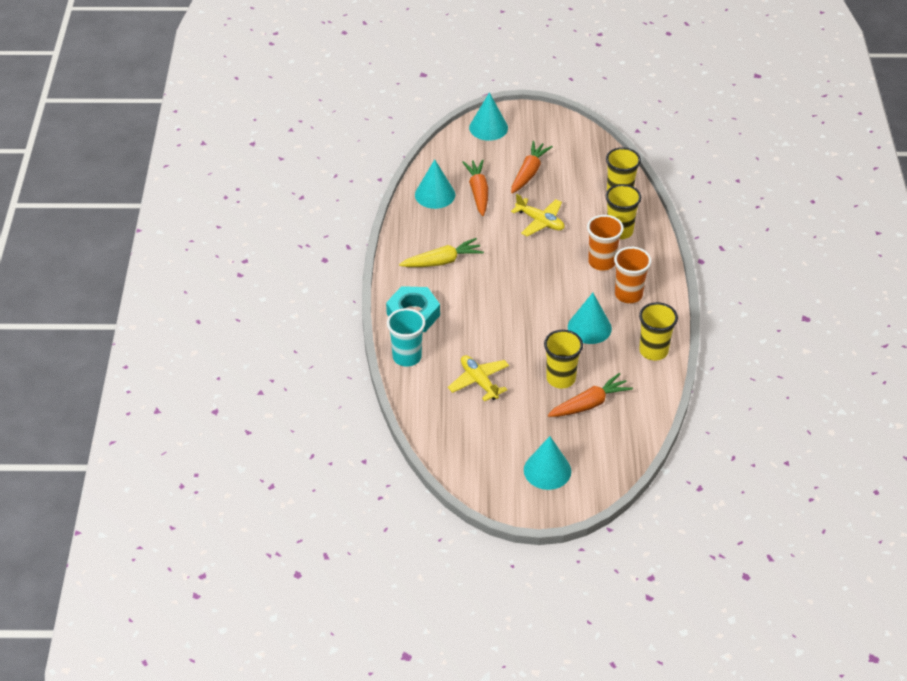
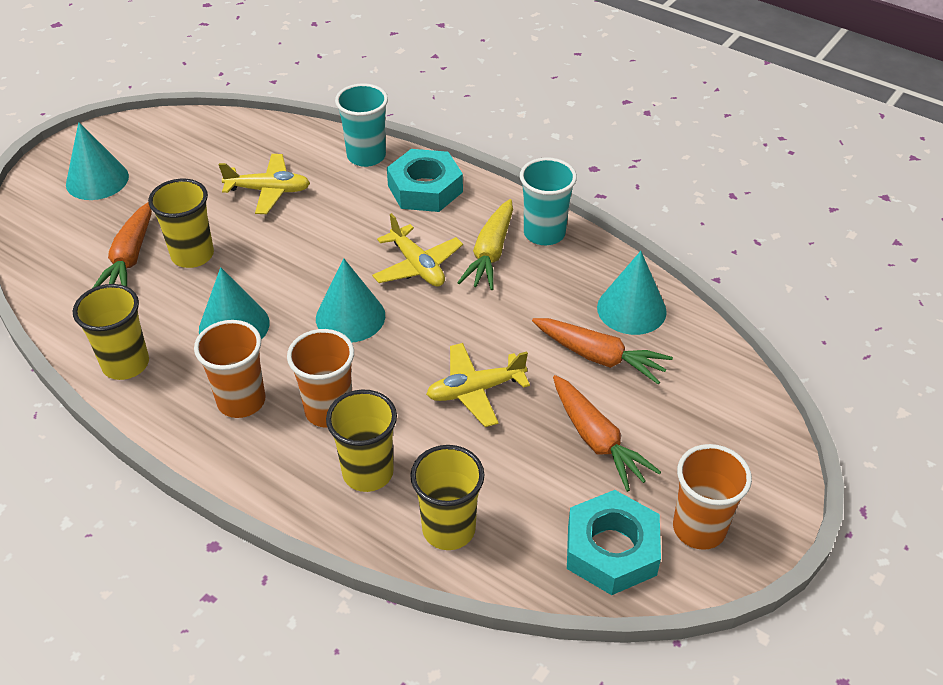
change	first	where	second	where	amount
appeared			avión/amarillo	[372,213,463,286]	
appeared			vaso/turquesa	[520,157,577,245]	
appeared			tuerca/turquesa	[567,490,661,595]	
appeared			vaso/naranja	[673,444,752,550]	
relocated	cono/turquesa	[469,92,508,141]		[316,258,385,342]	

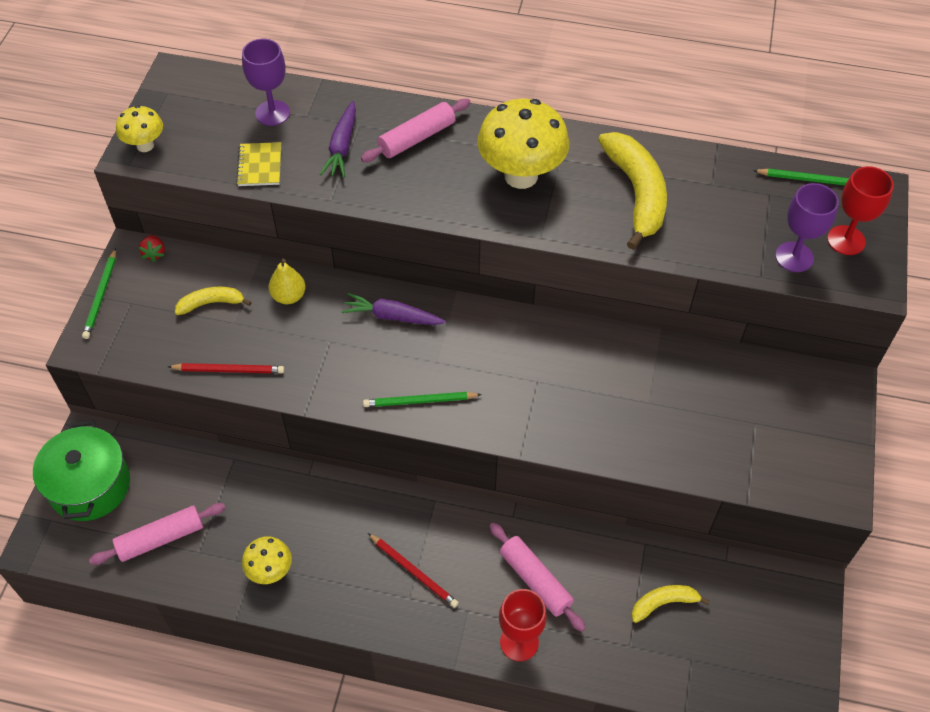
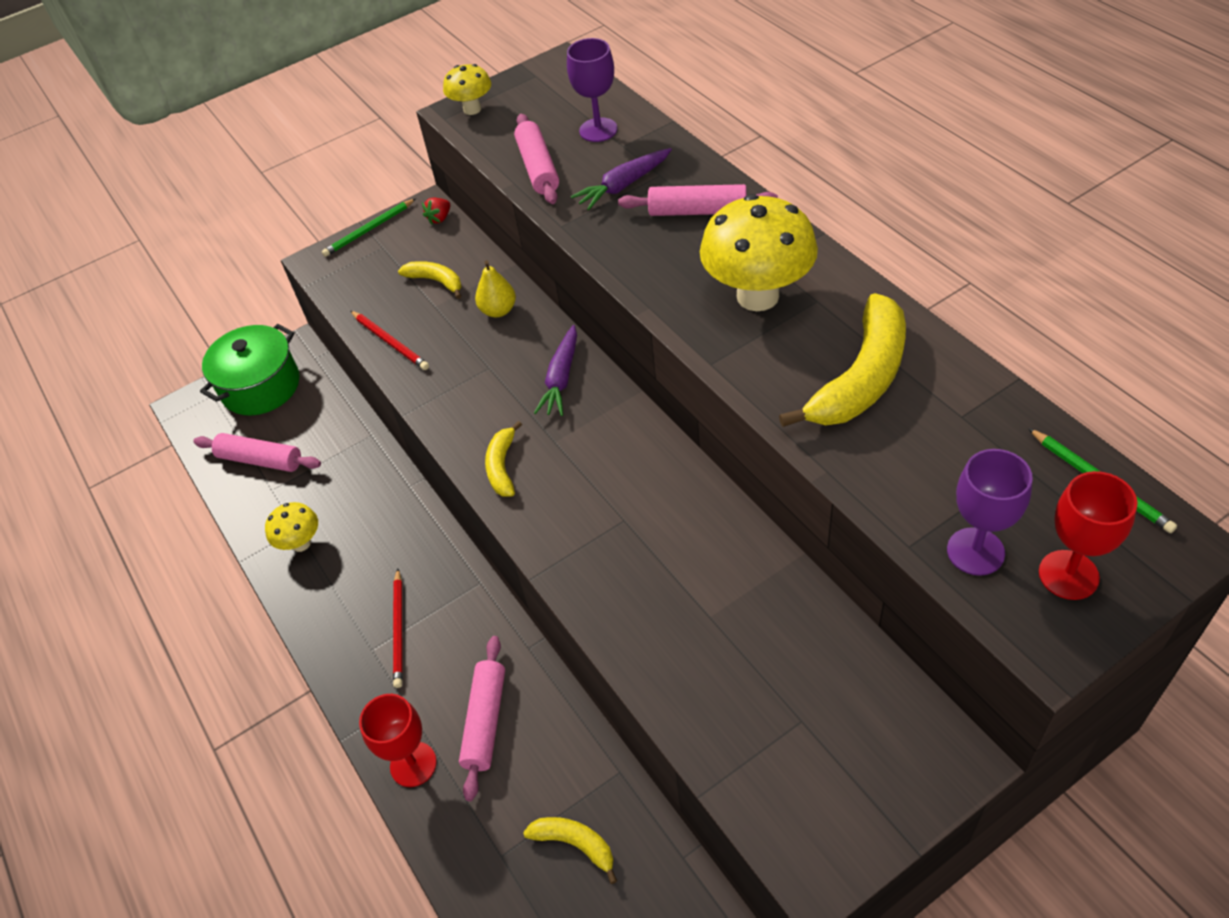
change	first	where	second	where	amount
exchanged	cuaderno/amarillo	[236,142,281,186]	rodillo/rosa	[514,114,559,204]	
exchanged	lápiz/verde	[363,392,482,407]	plátano/amarillo	[485,421,522,497]	
spun	zanahoria/morado	[342,293,446,325]		[534,325,577,416]	135 degrees counterclockwise

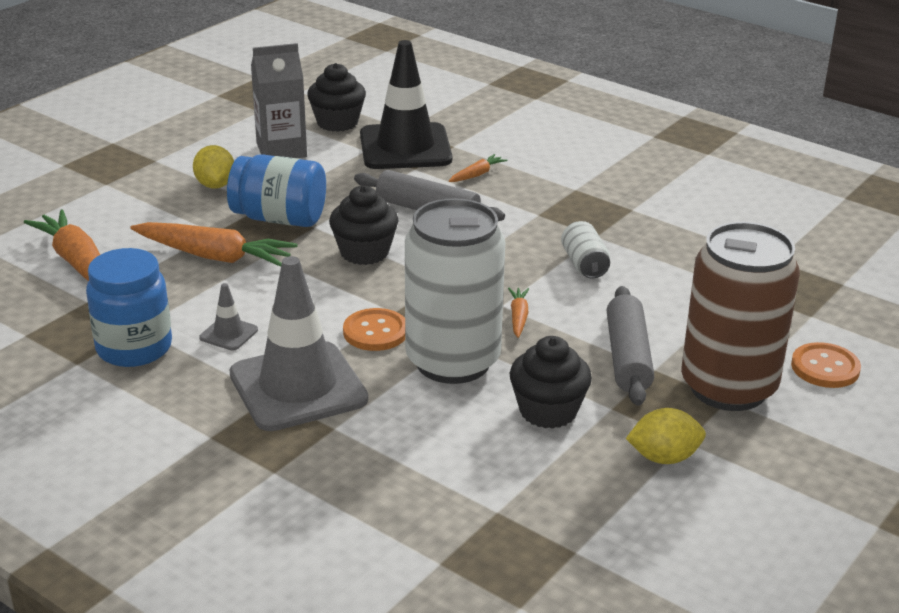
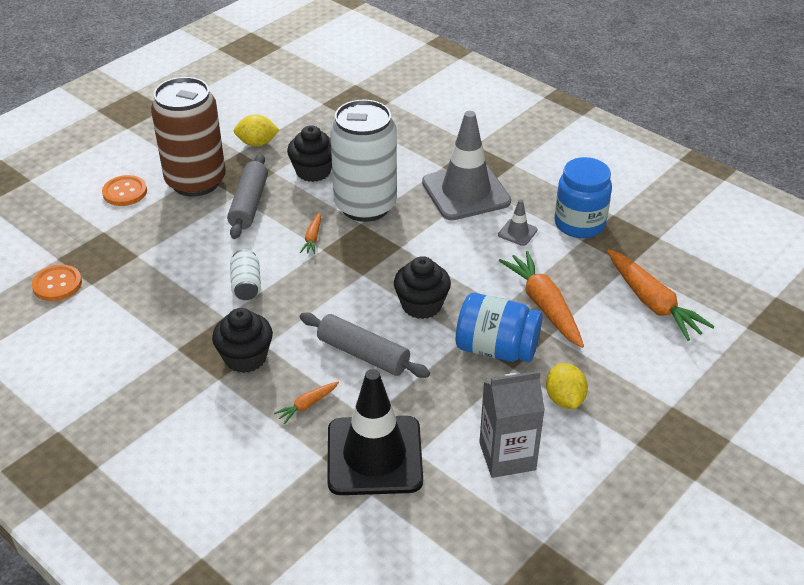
change	first	where	second	where	amount
relocated	magdalena/negro	[307,63,366,132]		[212,308,273,373]	
relocated	botón/naranja	[343,308,405,351]		[32,265,82,301]	
spun	zanahoria/naranja	[130,222,298,267]		[499,251,584,348]	45 degrees clockwise

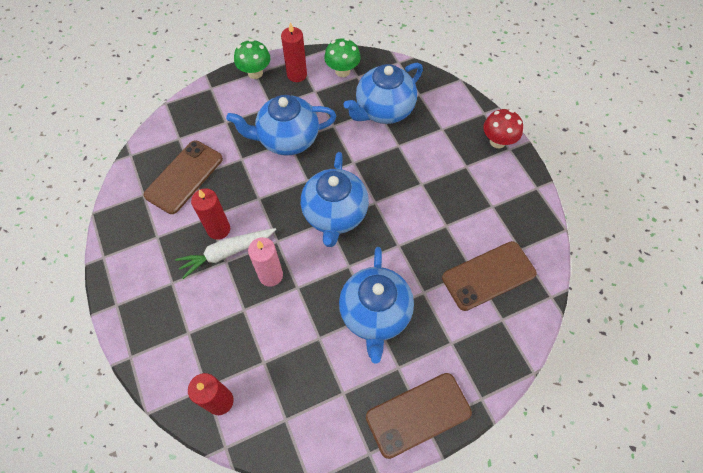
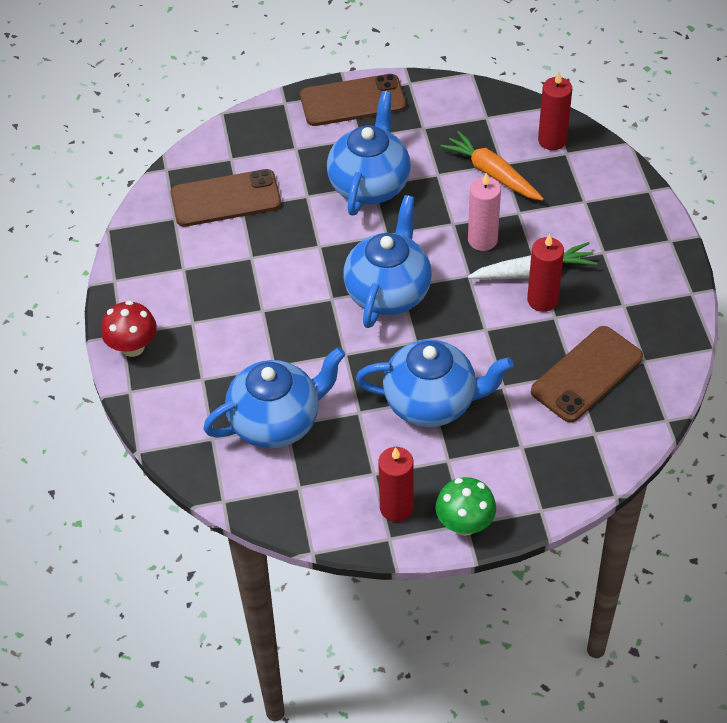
change	first	where	second	where	amount
missing	seta/verde	[324,38,361,77]			
appeared			zanahoria/naranja	[440,131,544,201]	

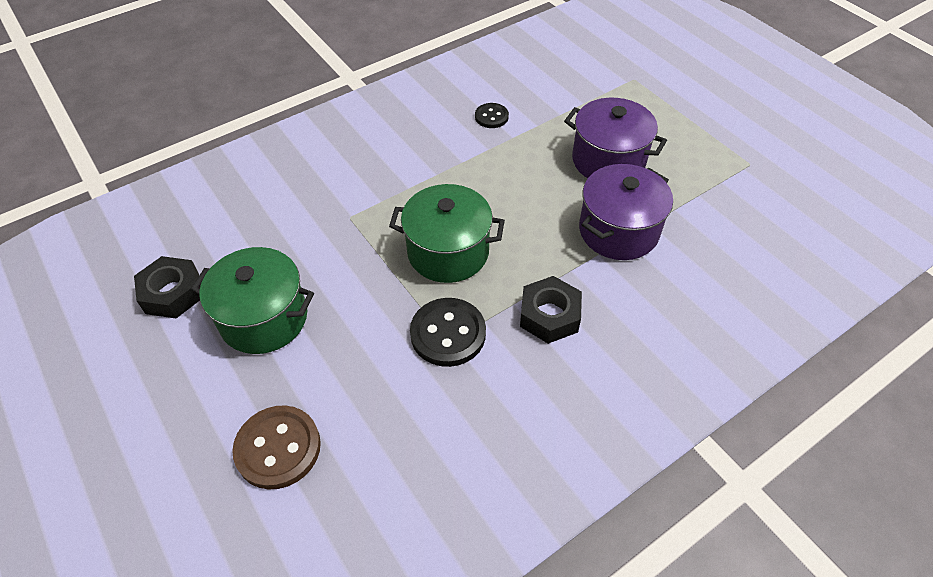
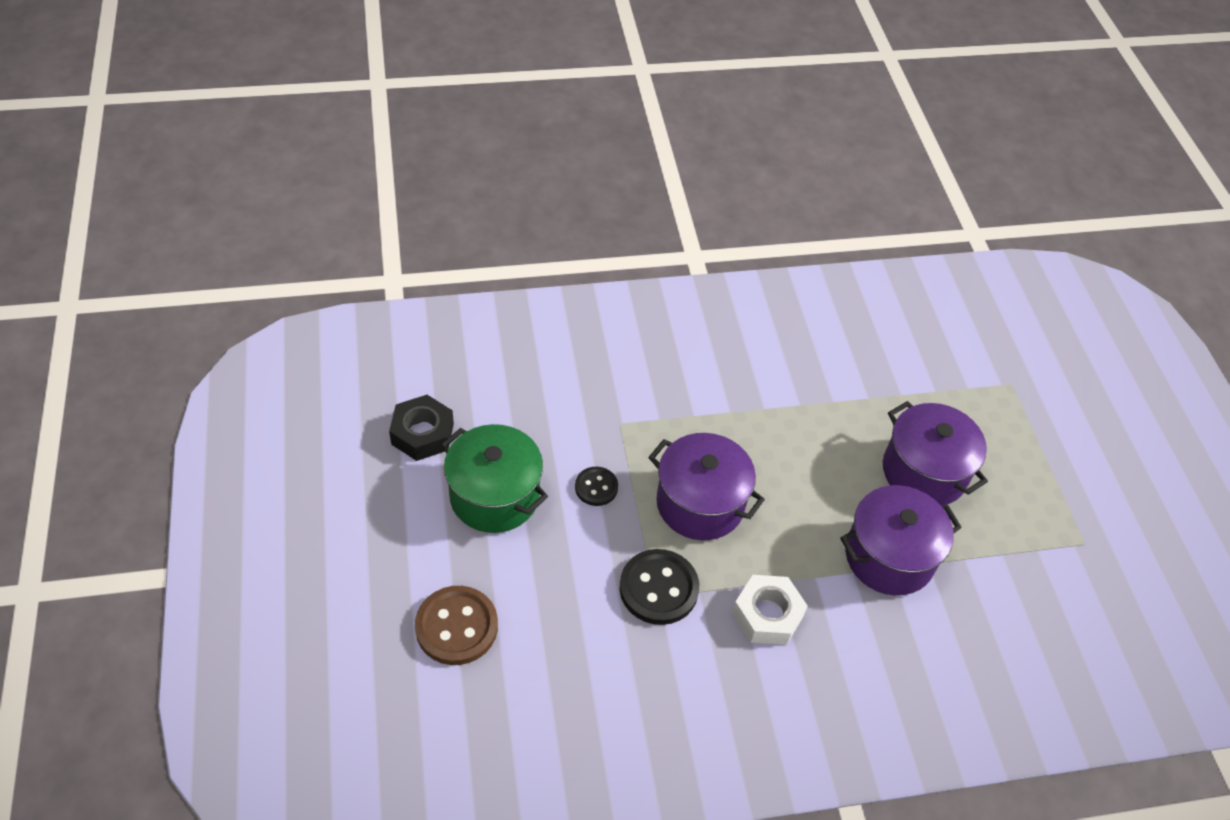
change	first	where	second	where	amount
relocated	botón/negro	[475,103,509,128]		[575,467,618,506]	
colour	olla/verde	[389,184,505,283]	olla/morado	[648,433,765,540]	
colour	tuerca/negro	[520,276,582,344]	tuerca/blanco	[732,575,808,645]	

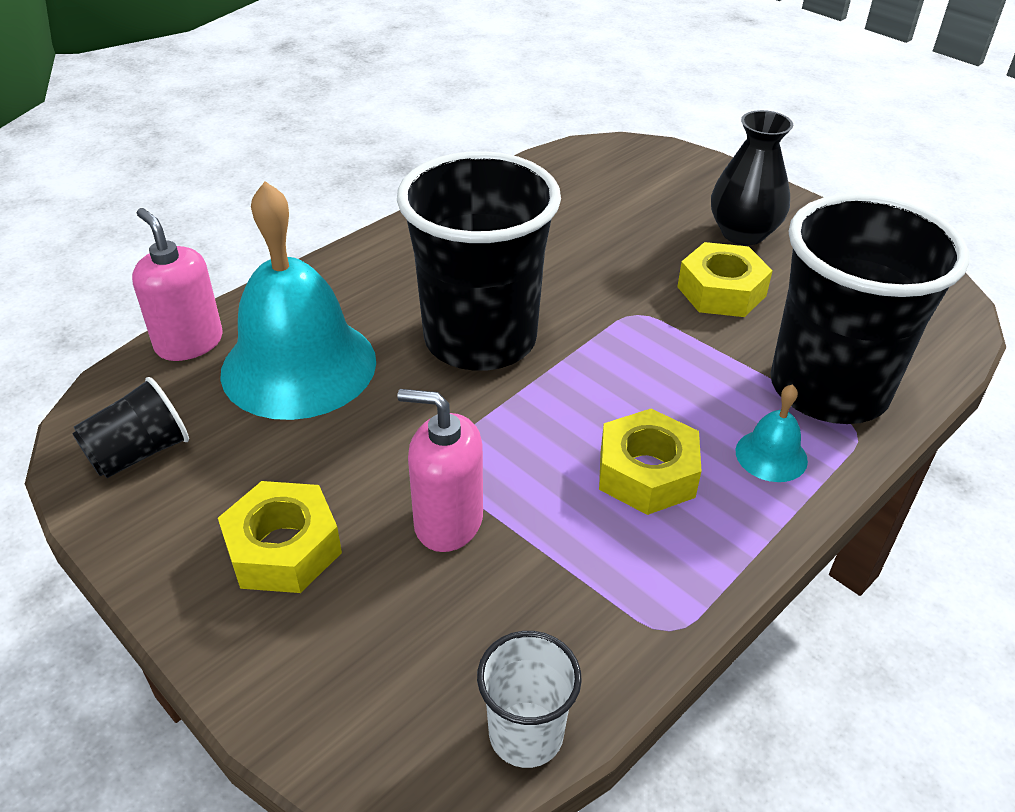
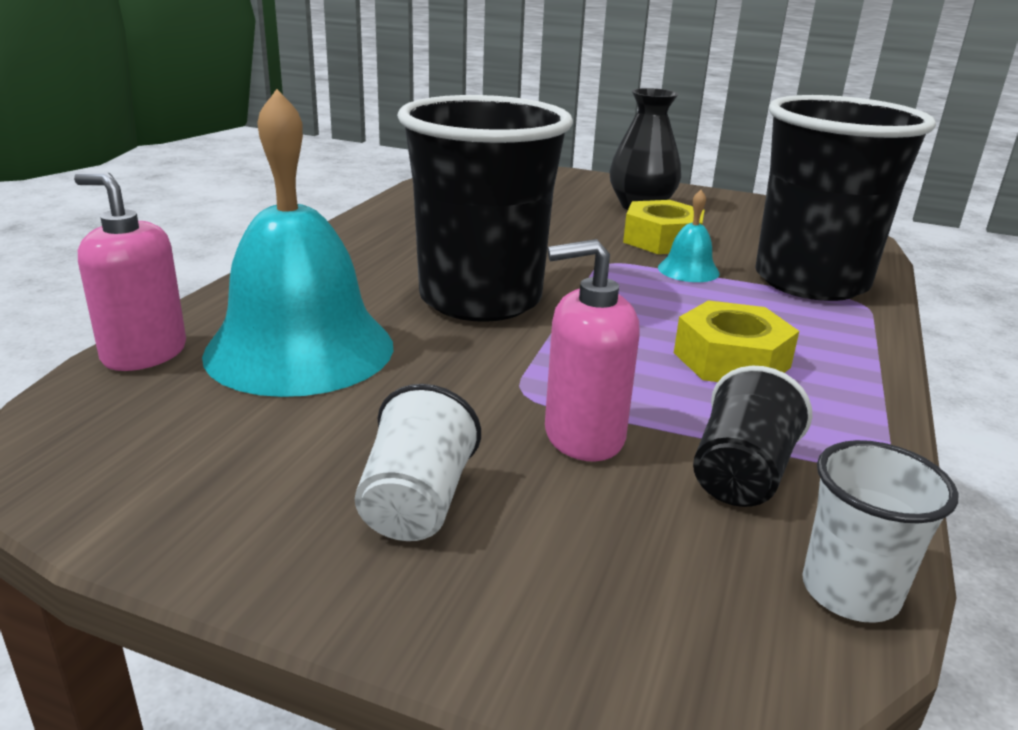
change	first	where	second	where	amount
relocated	vaso/negro	[72,377,189,478]		[693,366,812,507]	
relocated	campana/turquesa	[735,384,808,482]		[658,190,720,282]	
exchanged	tuerca/amarillo	[218,481,342,593]	vaso/blanco	[355,384,481,541]	

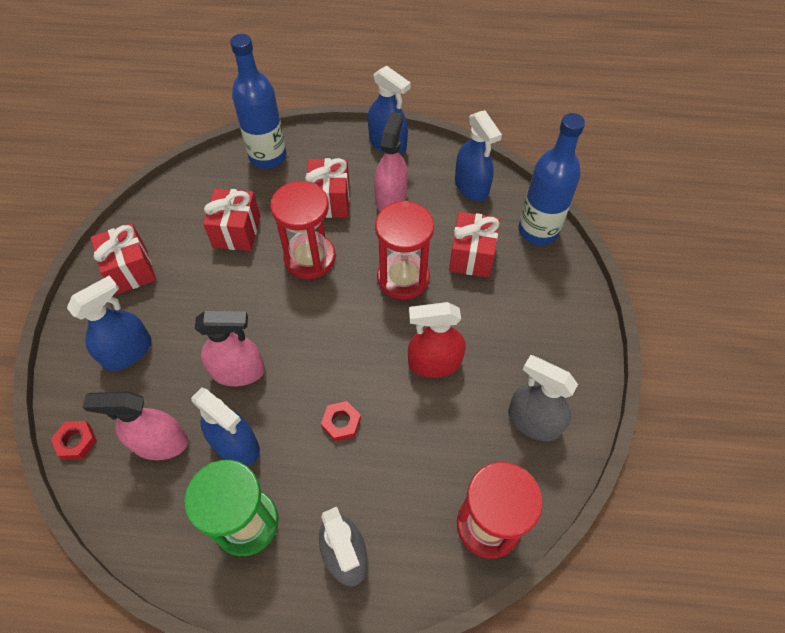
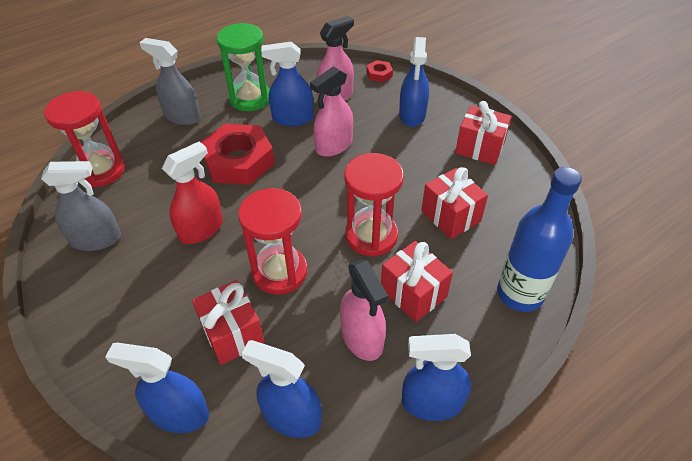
change	first	where	second	where	amount
exchanged	botella/azul	[519,113,585,245]	pulverizador/azul	[106,343,209,433]	
size	tuerca/rojo	[321,401,361,442]		[201,124,275,185]	x2.31

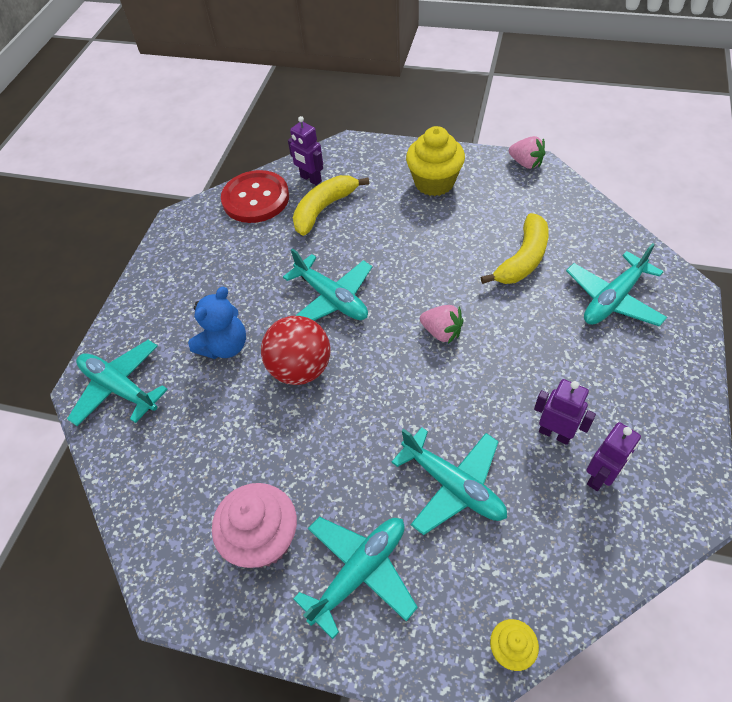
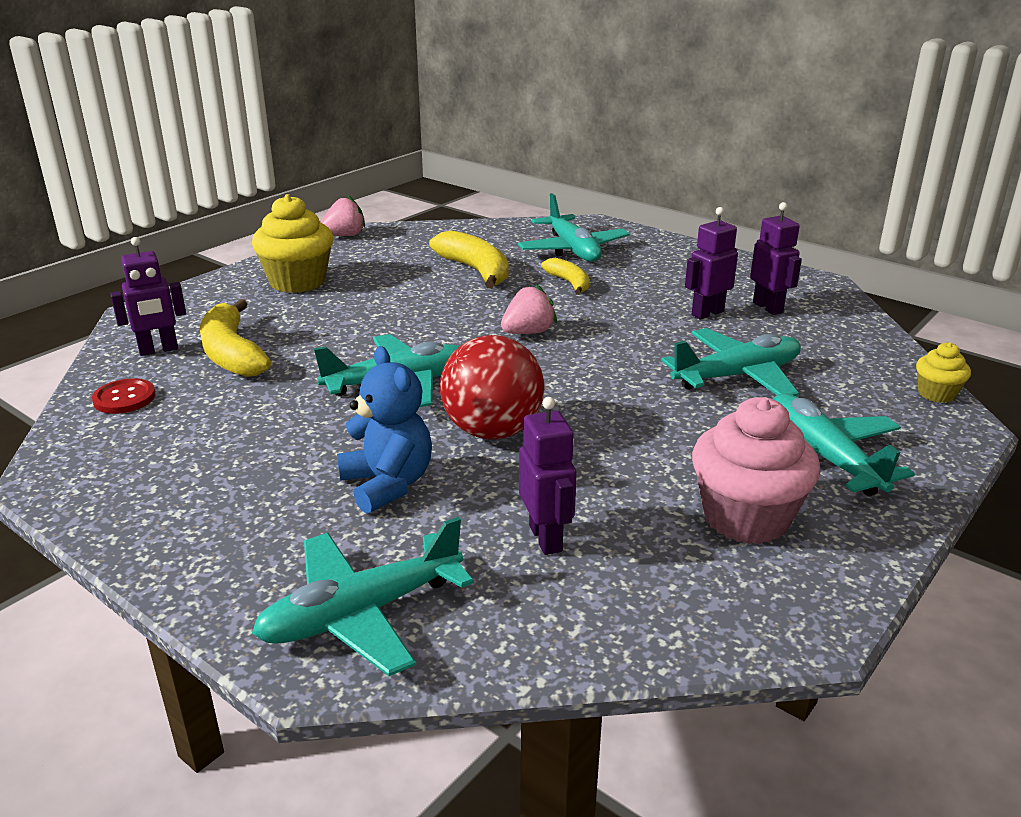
change	first	where	second	where	amount
appeared			robot/morado	[519,397,577,555]	
appeared			plátano/amarillo	[541,258,590,295]	
size	botón/rojo	[221,170,289,223]		[92,378,156,414]	x0.49

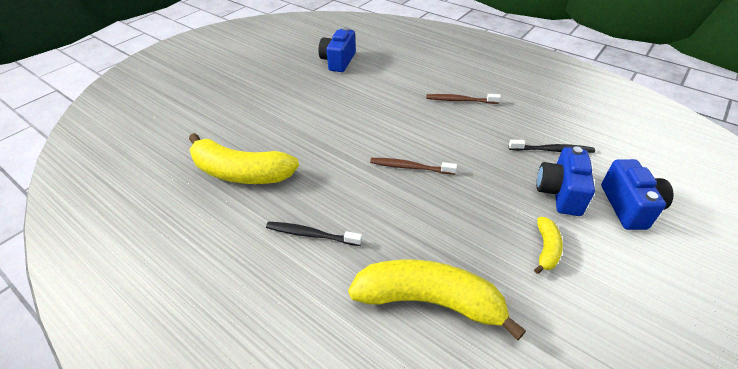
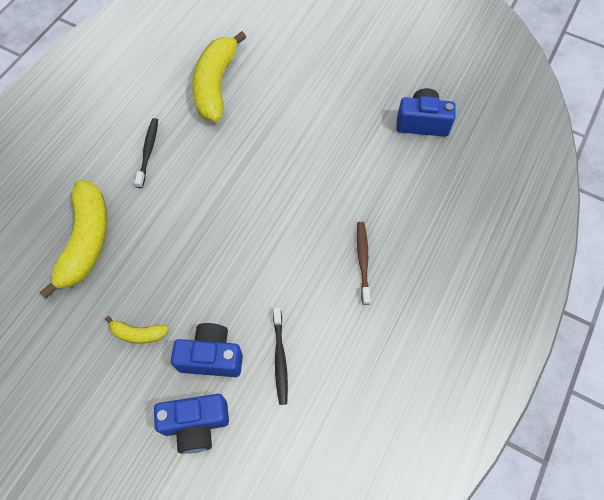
change	first	where	second	where	amount
missing	cepillo de dientes/marrón	[370,158,457,175]			

